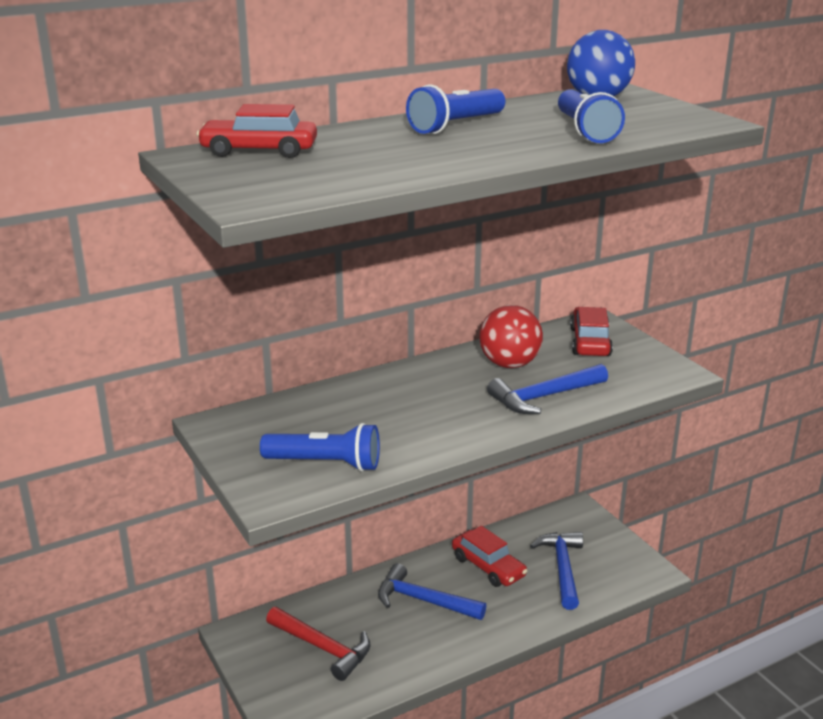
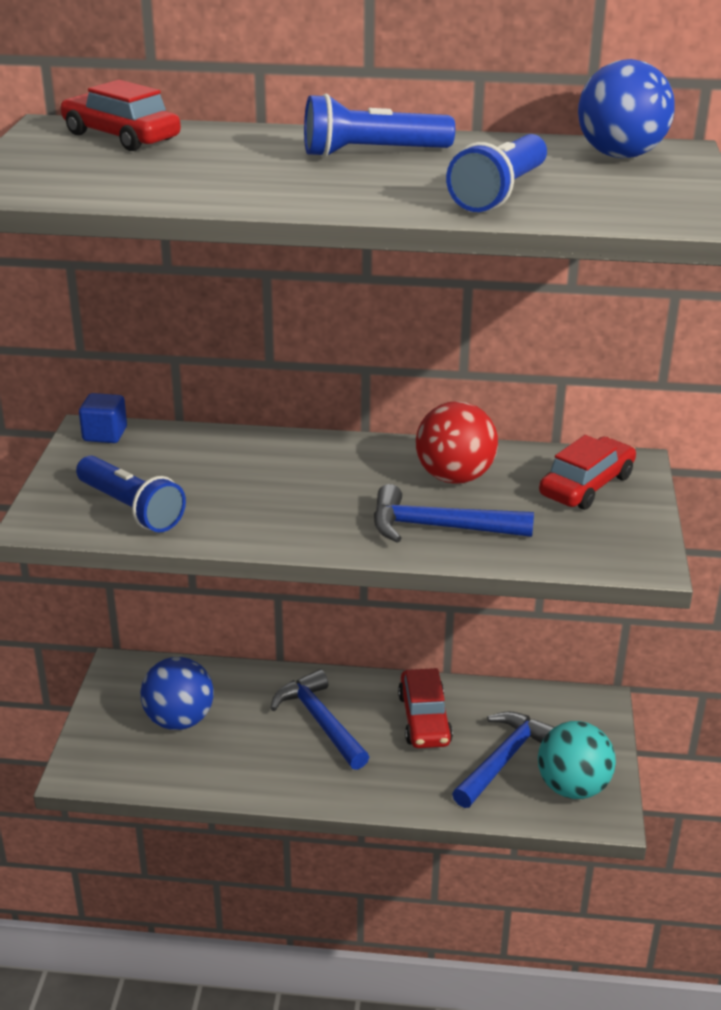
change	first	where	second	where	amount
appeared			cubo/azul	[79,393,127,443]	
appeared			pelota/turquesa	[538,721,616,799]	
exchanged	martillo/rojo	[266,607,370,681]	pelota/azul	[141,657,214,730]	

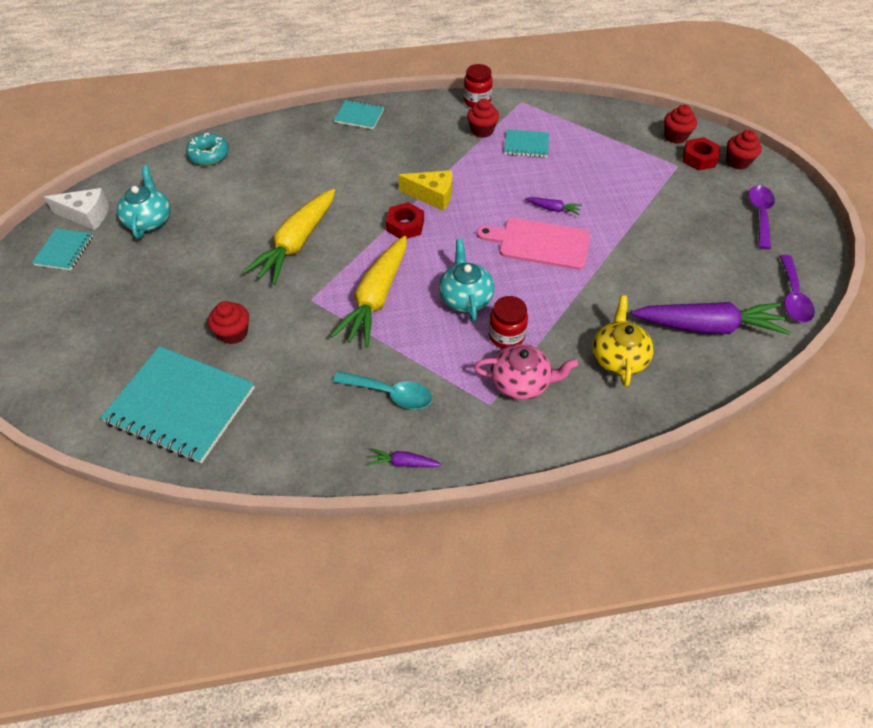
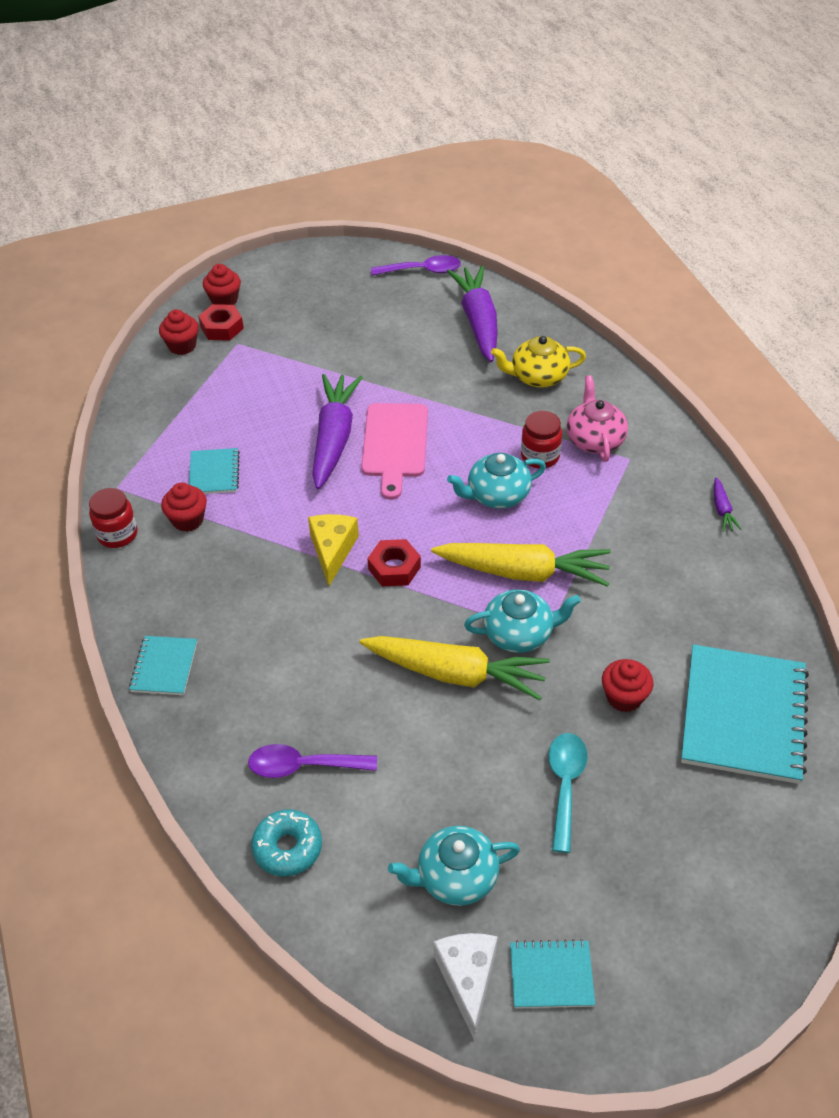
change	first	where	second	where	amount
appeared			tetera/turquesa	[464,589,581,653]	
relocated	cuchara/turquesa	[333,371,432,409]		[548,733,588,853]	
relocated	cuchara/morado	[748,186,775,249]		[248,744,377,778]	
size	zanahoria/morado	[525,197,582,215]		[312,374,363,489]	x2.36

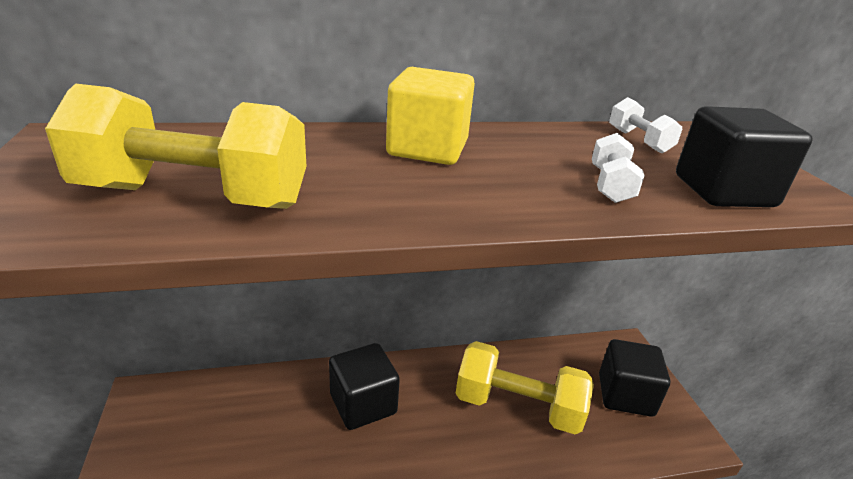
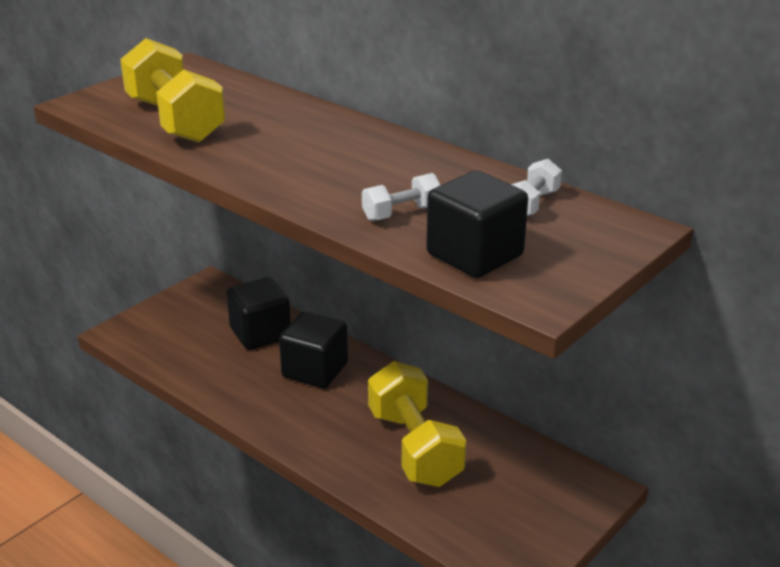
change	first	where	second	where	amount
missing	cubo/amarillo	[386,67,475,165]			
relocated	cubo/negro	[599,339,670,417]		[227,277,291,350]	

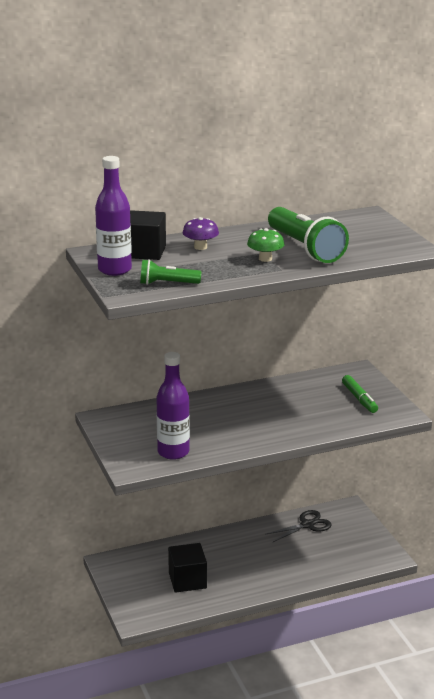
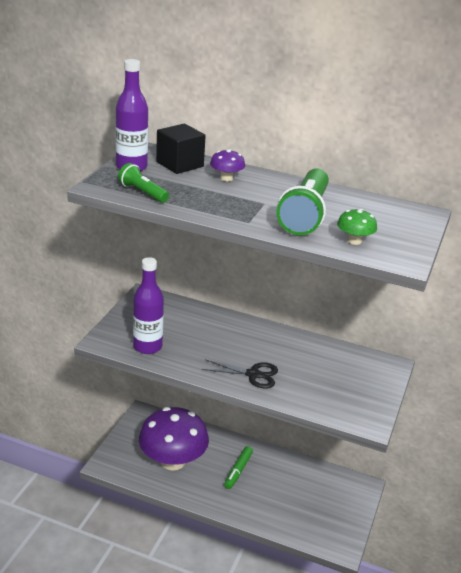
change	first	where	second	where	amount
relocated	seta/verde	[247,228,284,262]		[337,209,377,245]	
relocated	tijeras/negro	[266,510,332,542]		[202,359,278,389]	
relocated	rotulador/verde	[342,375,378,413]		[224,446,253,489]	
exchanged	cubo/negro	[168,543,207,593]	seta/morado	[139,407,209,471]	

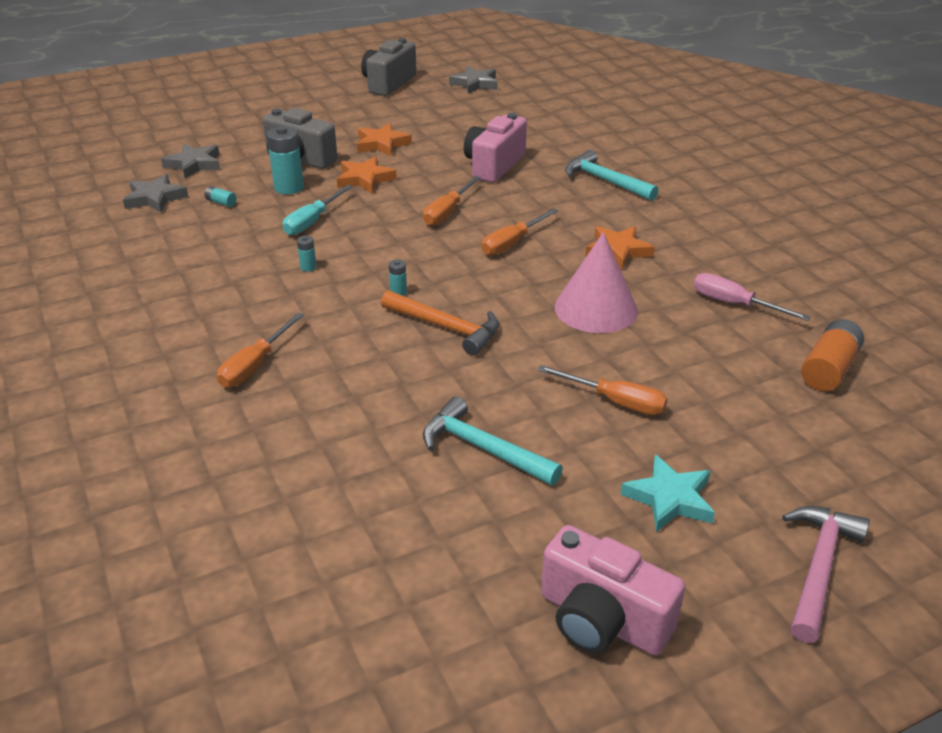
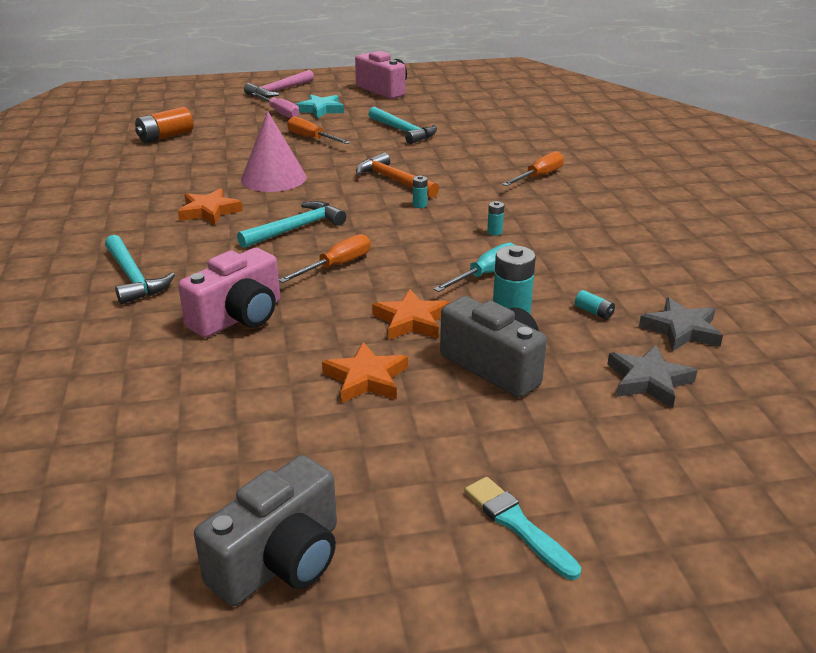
change	first	where	second	where	amount
missing	estrella/gris	[449,66,498,94]			
appeared			pincel/turquesa	[464,477,581,580]	
relocated	destornillador/rosa	[694,273,811,321]		[252,93,299,118]	
exchanged	destornillador/naranja	[482,208,558,256]	martillo/turquesa	[237,201,346,248]	

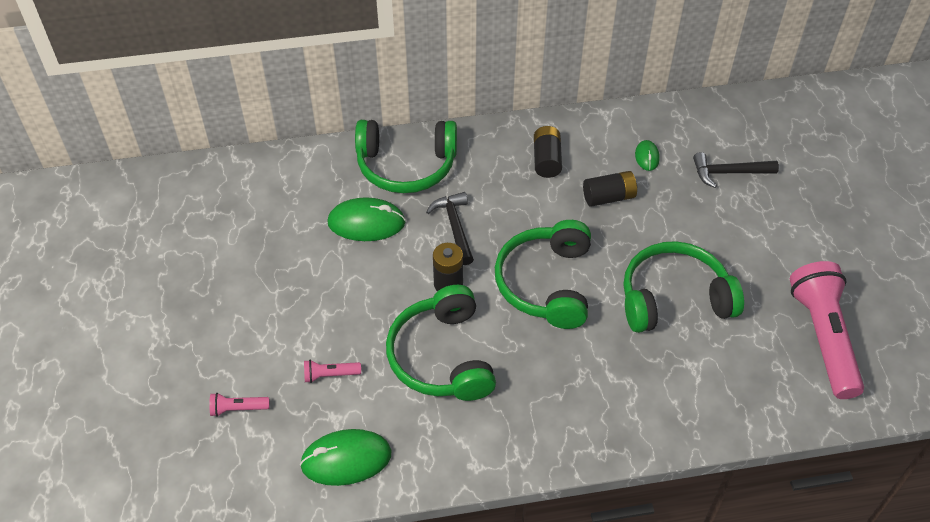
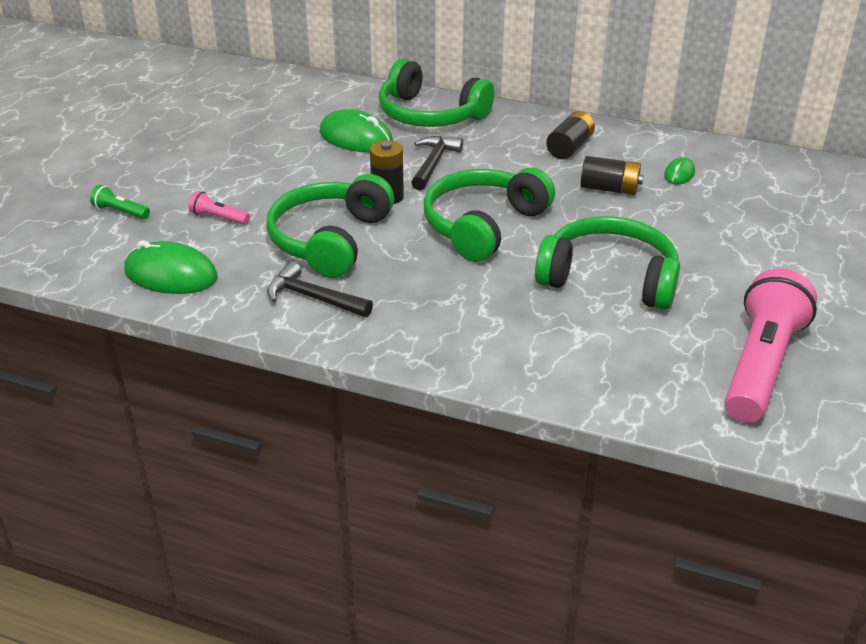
change	first	where	second	where	amount
relocated	martillo/negro	[693,152,779,188]		[267,262,373,317]	
colour	lámpara de mano/rosa	[209,393,270,417]	lámpara de mano/verde	[90,185,150,219]	

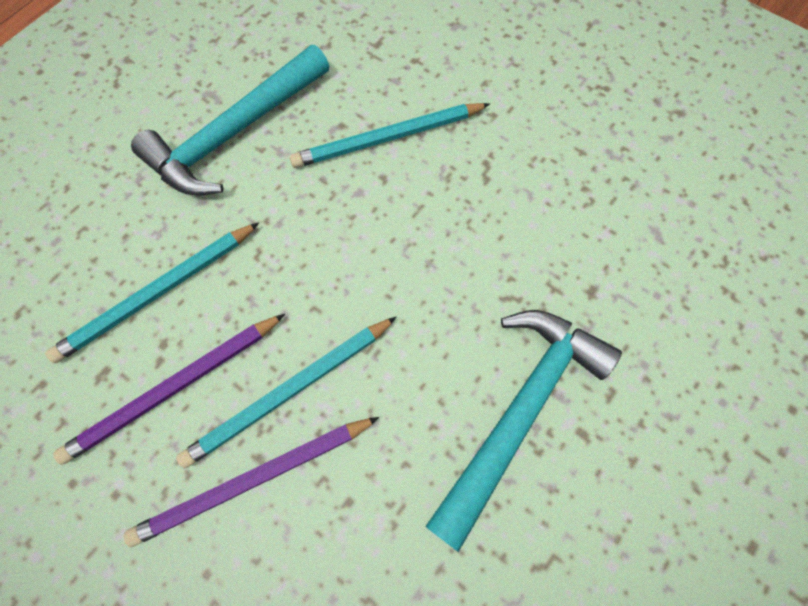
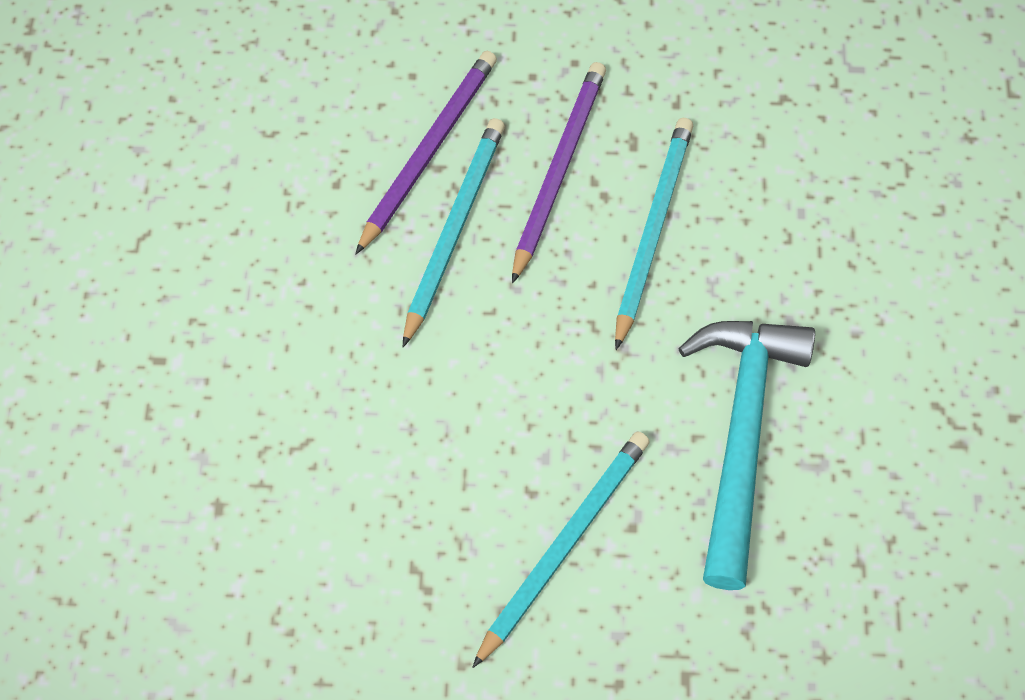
change	first	where	second	where	amount
missing	martillo/turquesa	[425,310,622,552]			

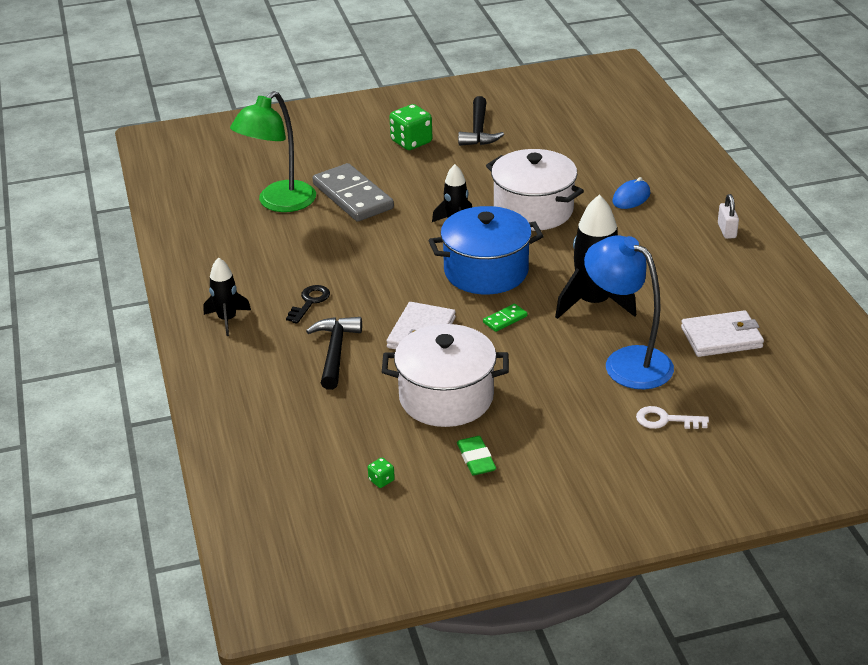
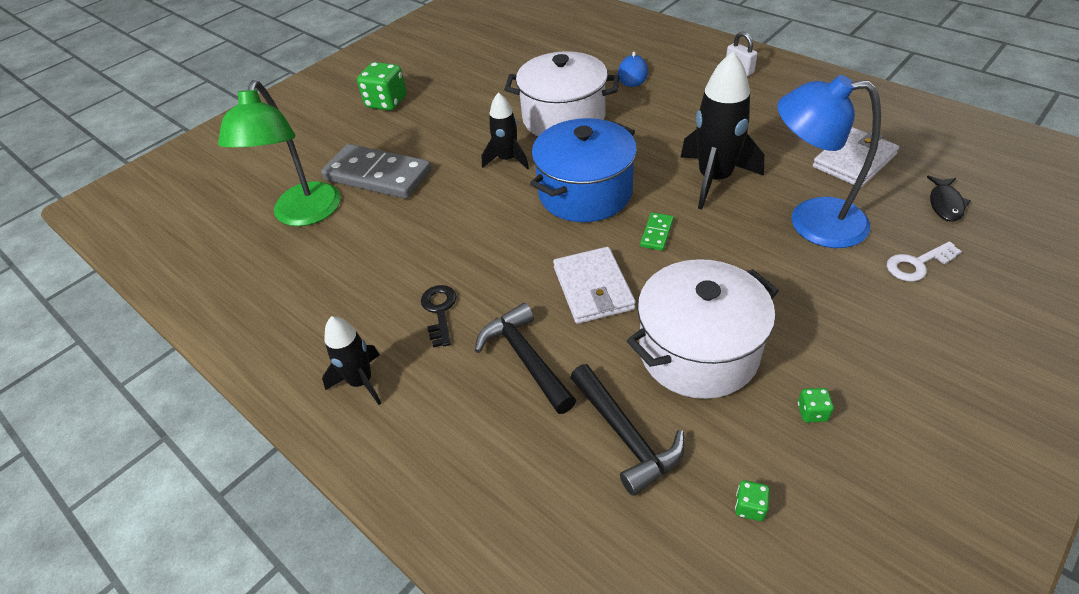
change	first	where	second	where	amount
appeared			pez/negro	[927,176,970,222]	
relocated	martillo/negro	[458,96,504,146]		[570,364,685,496]	
exchanged	goma de borrar/verde	[457,436,496,475]	dado/verde	[798,388,834,422]	

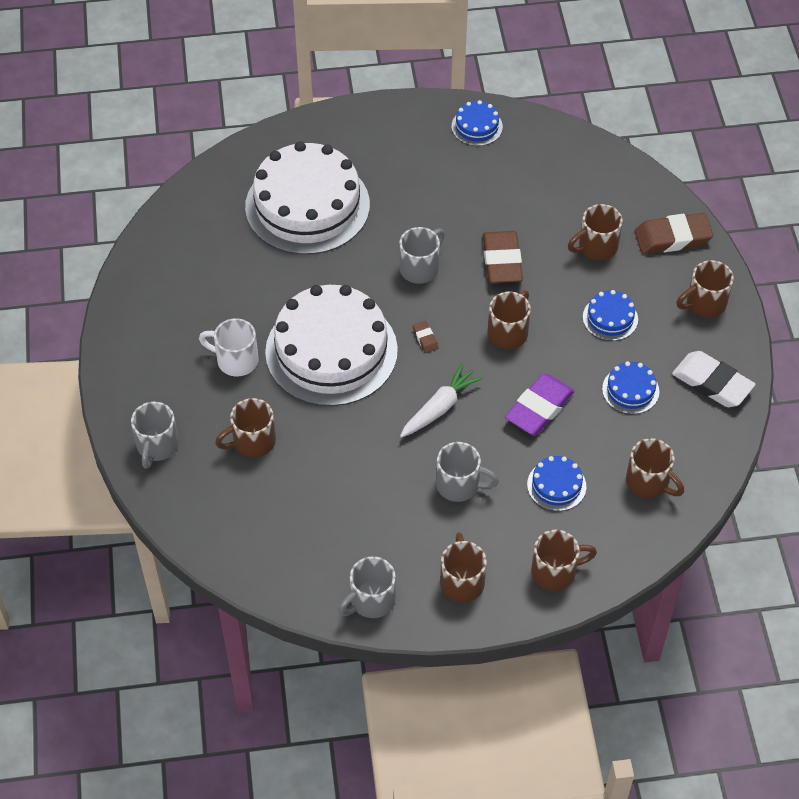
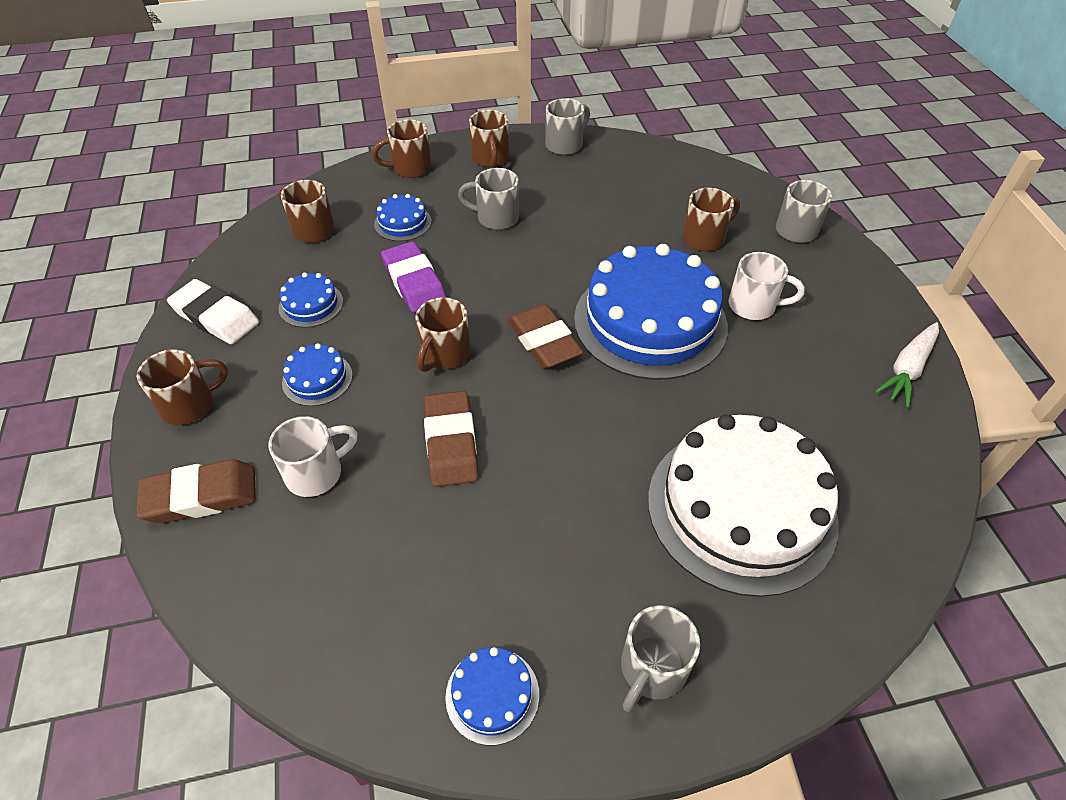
change	first	where	second	where	amount
relocated	taza/gris	[399,227,445,284]		[621,605,700,712]	
relocated	zanahoria/blanco	[400,363,483,438]		[875,322,939,408]	
colour	tarta/blanco	[265,285,398,406]	tarta/azul	[574,244,728,380]	
colour	taza/marrón	[568,204,623,260]	taza/blanco	[268,416,358,497]	
spun	goma de borrar/morado	[505,374,575,435]		[381,241,446,313]	60 degrees counterclockwise
size	goma de borrar/marrón	[413,321,438,353]		[508,304,584,369]	x2.27

